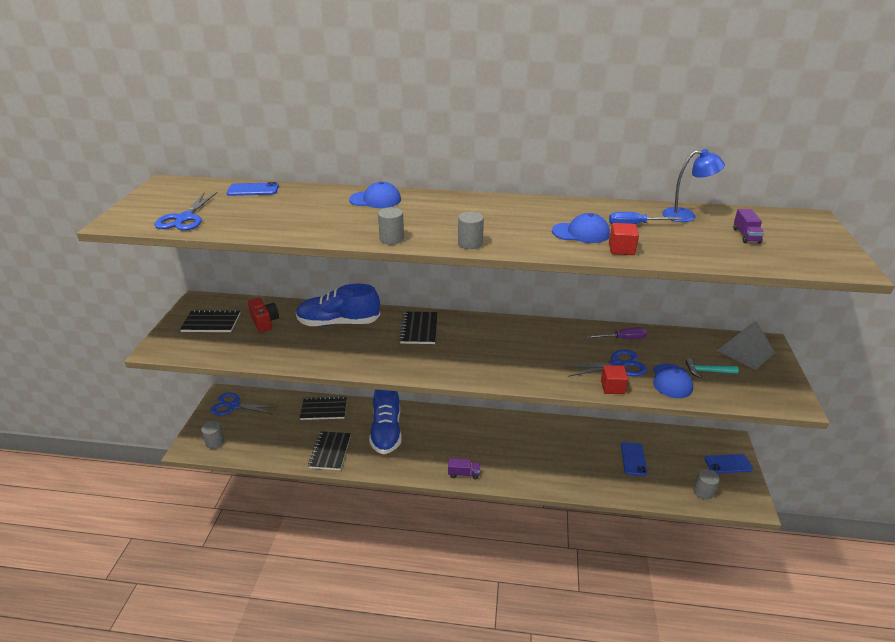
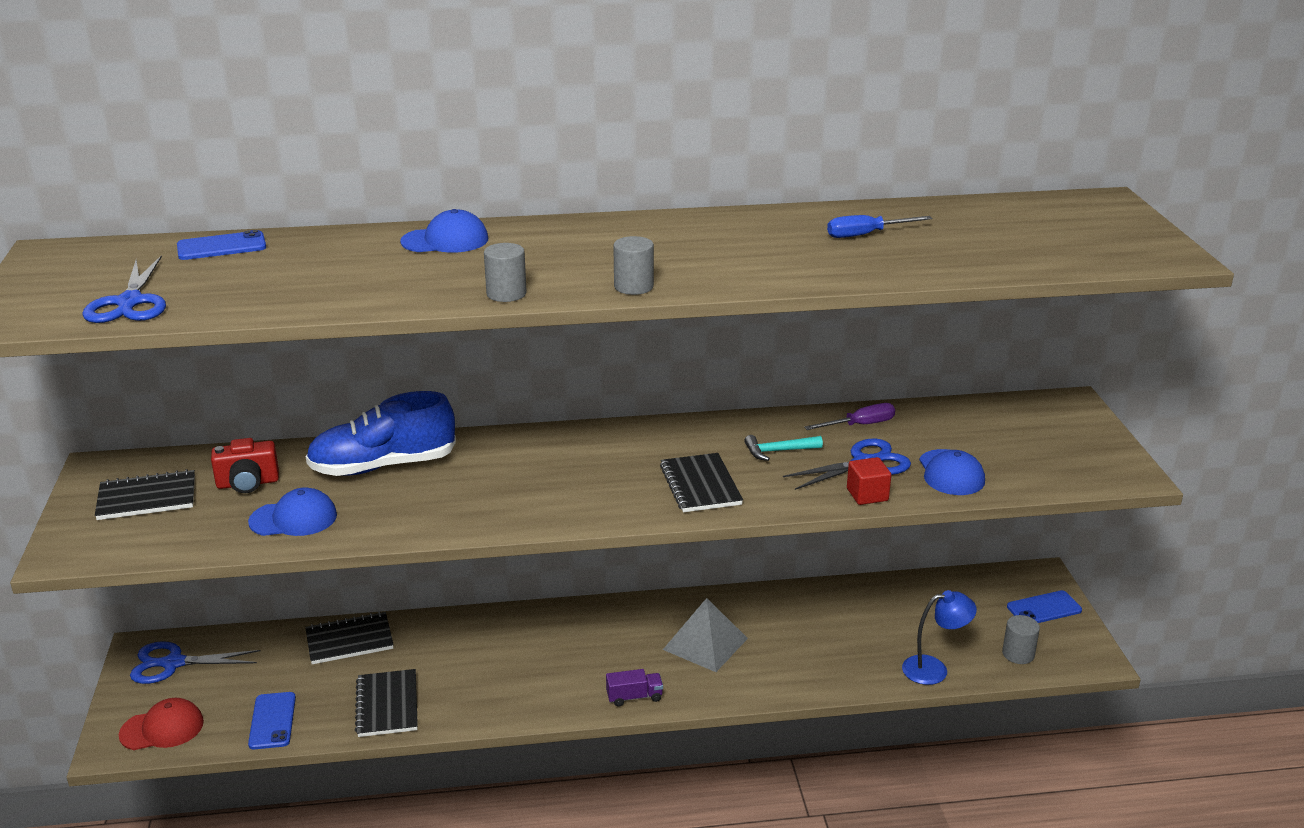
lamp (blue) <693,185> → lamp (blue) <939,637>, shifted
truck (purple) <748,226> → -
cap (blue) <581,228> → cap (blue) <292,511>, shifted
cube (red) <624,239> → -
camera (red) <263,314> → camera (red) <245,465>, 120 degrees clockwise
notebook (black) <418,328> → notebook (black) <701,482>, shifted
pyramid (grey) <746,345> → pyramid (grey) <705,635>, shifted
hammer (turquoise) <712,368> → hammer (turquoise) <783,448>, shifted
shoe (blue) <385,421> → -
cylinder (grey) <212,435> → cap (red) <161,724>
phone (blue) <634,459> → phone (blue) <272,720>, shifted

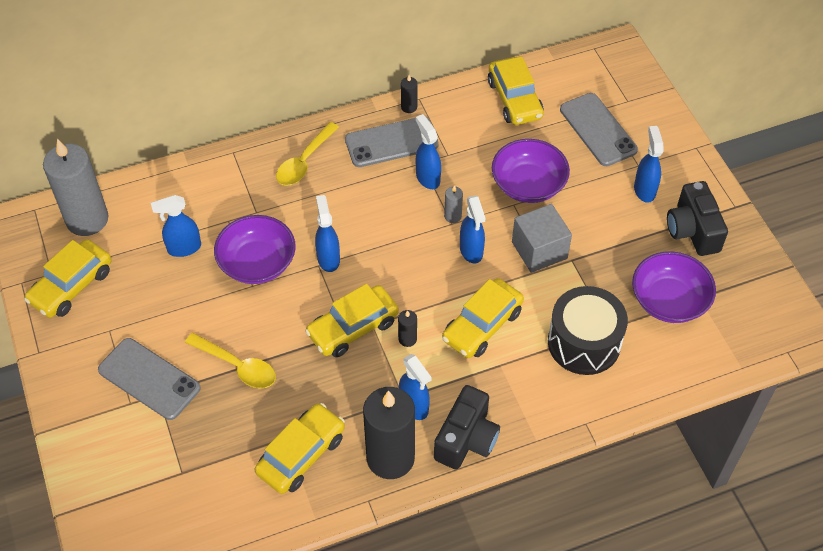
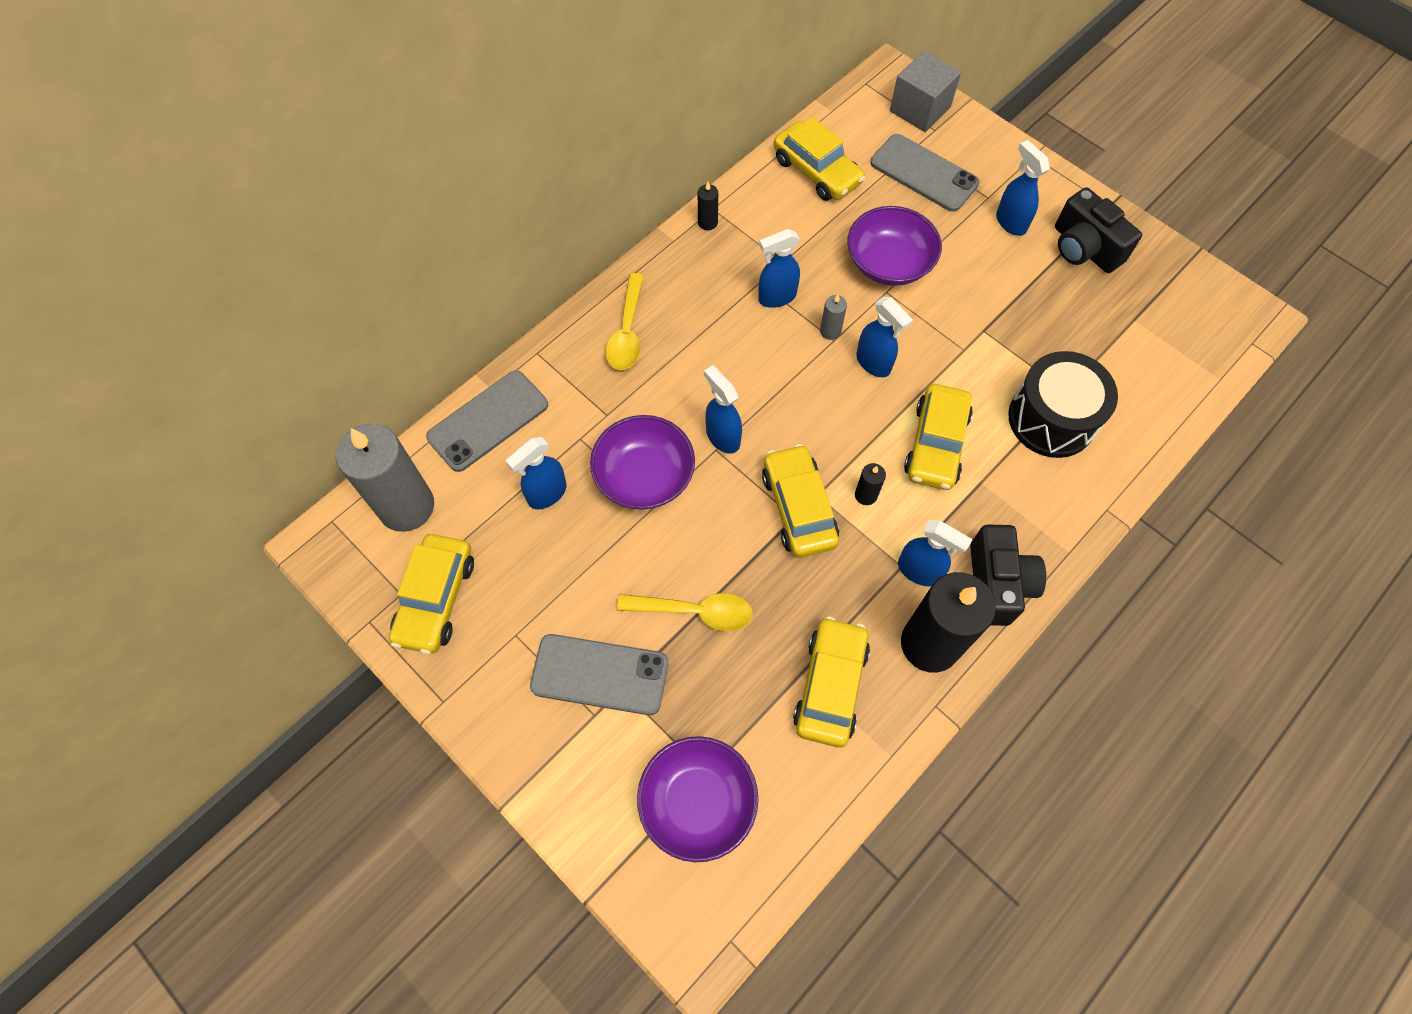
spray bottle (blue) <428,151> → spray bottle (blue) <779,268>, 60 degrees counterclockwise
phone (grey) <392,142> → phone (grey) <487,421>, shifted
cube (grey) <542,238> → cube (grey) <925,91>, shifted
bowl (purple) <674,287> → bowl (purple) <697,799>, shifted
car (yellow) <352,320> → car (yellow) <800,501>, 135 degrees clockwise

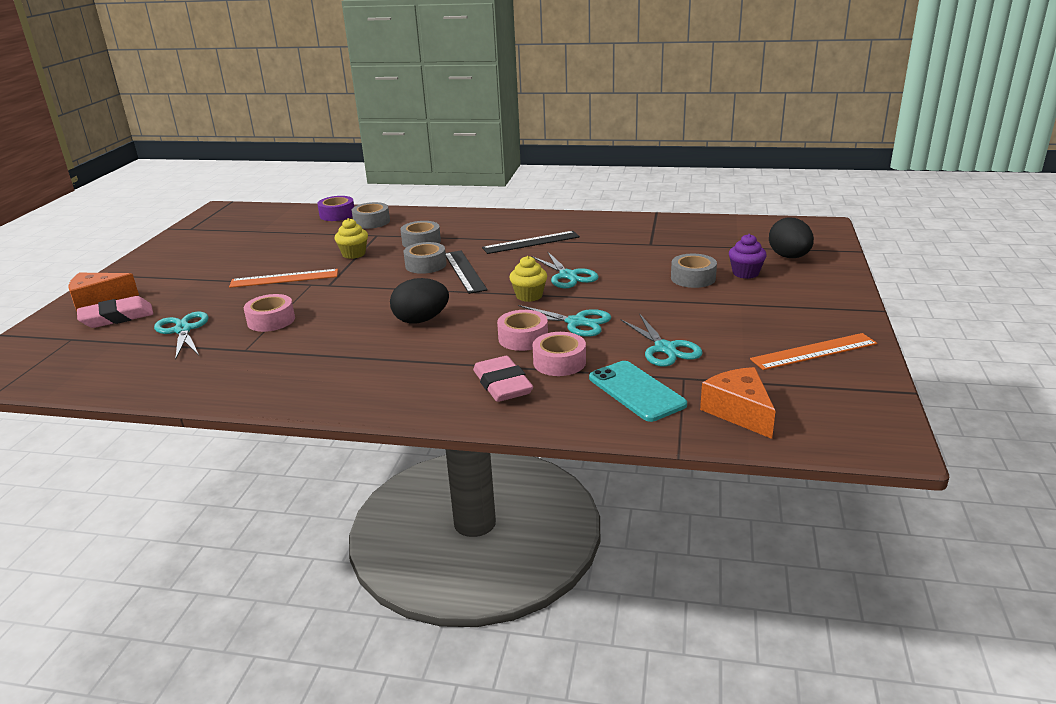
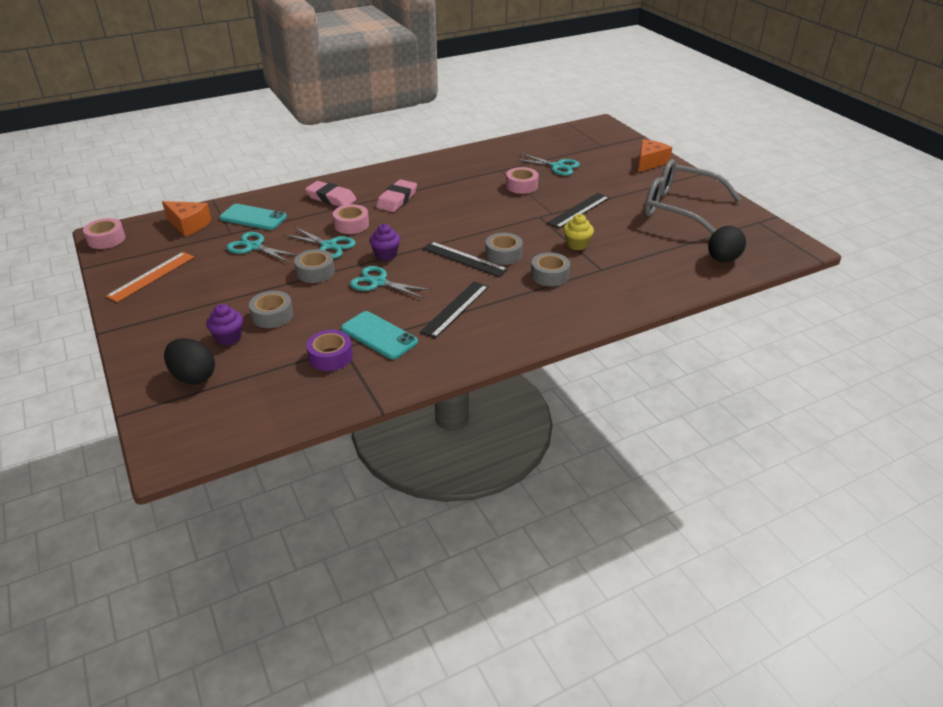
tape (purple) <335,208> → tape (purple) <329,350>, shifted
tape (grey) <371,215> → tape (grey) <314,266>, shifted
cupcake (yellow) <528,279> → cupcake (purple) <384,242>
ruler (orange) <283,278> → ruler (black) <578,211>
egg (black) <419,301> → egg (black) <727,244>, shifted
eraser (pink) <115,312> → eraser (pink) <396,195>, shifted
scissors (turquoise) <564,321> → scissors (turquoise) <320,242>, 135 degrees counterclockwise
tape (pink) <559,354> → tape (pink) <104,233>, shifted
- → glasses (grey) <692,196>
- → phone (turquoise) <379,335>

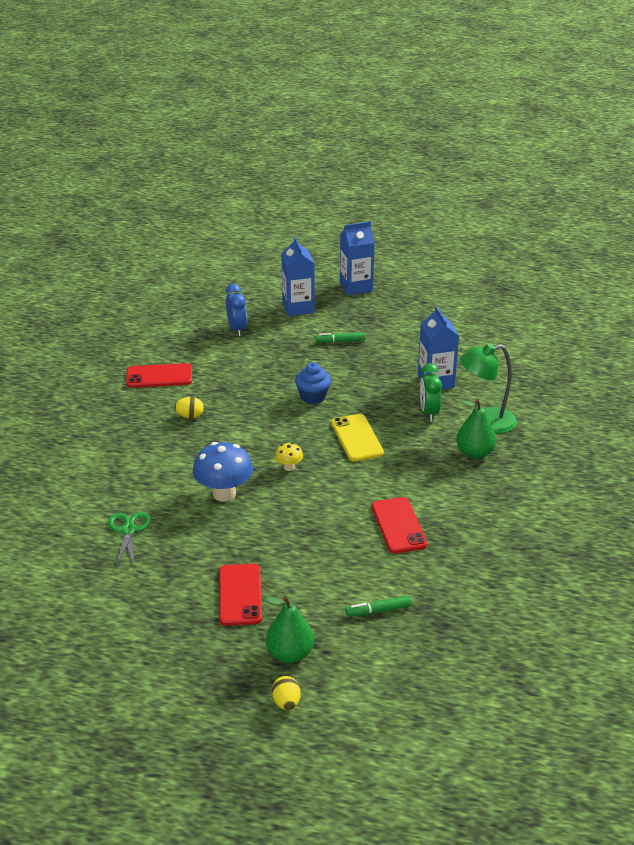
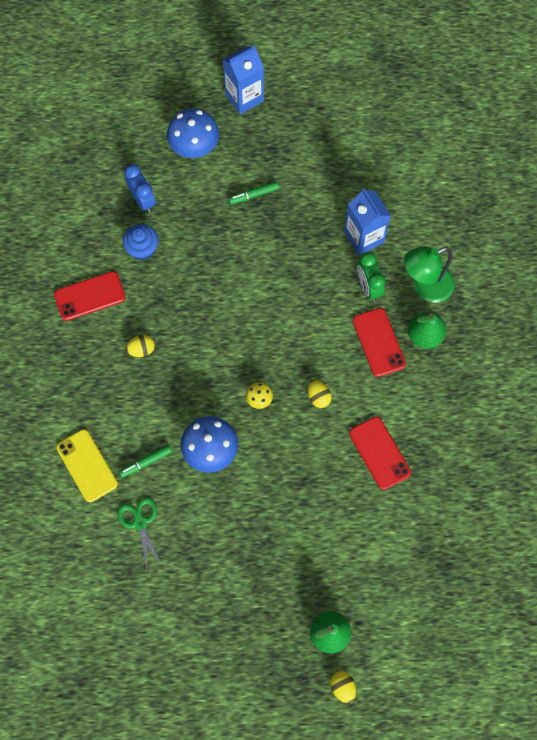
carton (blue) <298,276> → mushroom (blue) <193,133>
cupcake (blue) <313,383> → cupcake (blue) <140,242>, shifted
phone (yellow) <357,438> → phone (yellow) <87,465>, shifted
phone (red) <240,595> → phone (red) <379,342>, shifted
marker (green) <378,606> → marker (green) <145,461>, shifted
- → egg (yellow) <319,394>

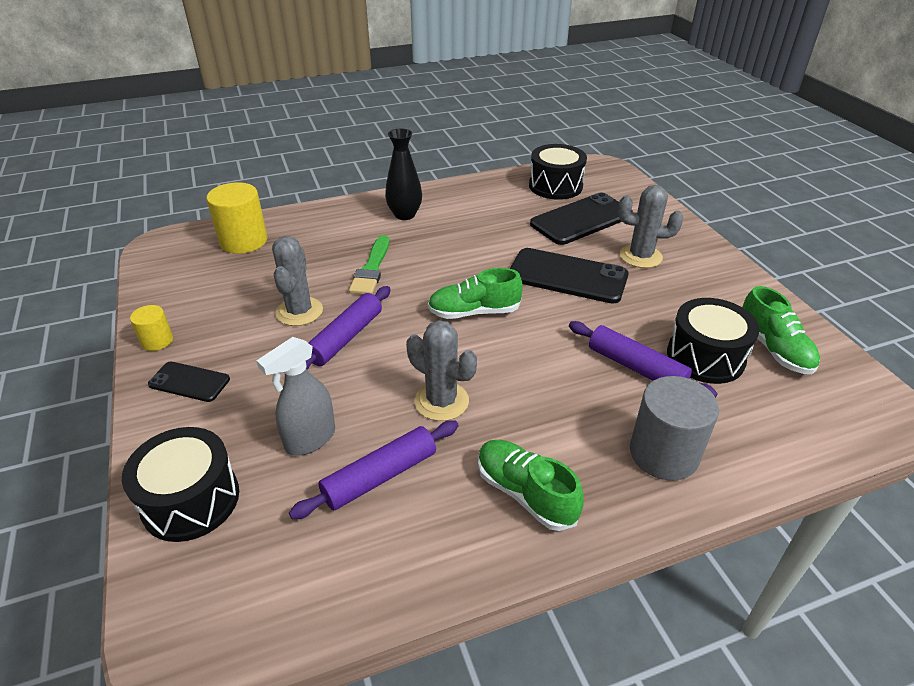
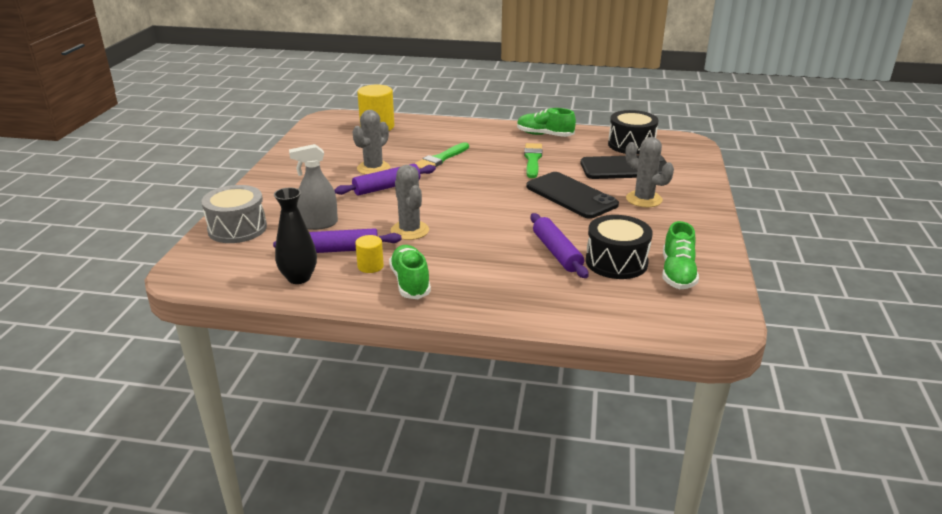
vase (black) <403,174> → vase (black) <295,236>, shifted
shoe (green) <475,293> → shoe (green) <546,122>, shifted
cylinder (yellow) <151,328> → cylinder (yellow) <369,254>, shifted
phone (black) <189,382> → -
cylinder (grey) <674,428> → -
drum (black) <180,484> → drum (grey) <234,214>
- → brush (green) <533,160>

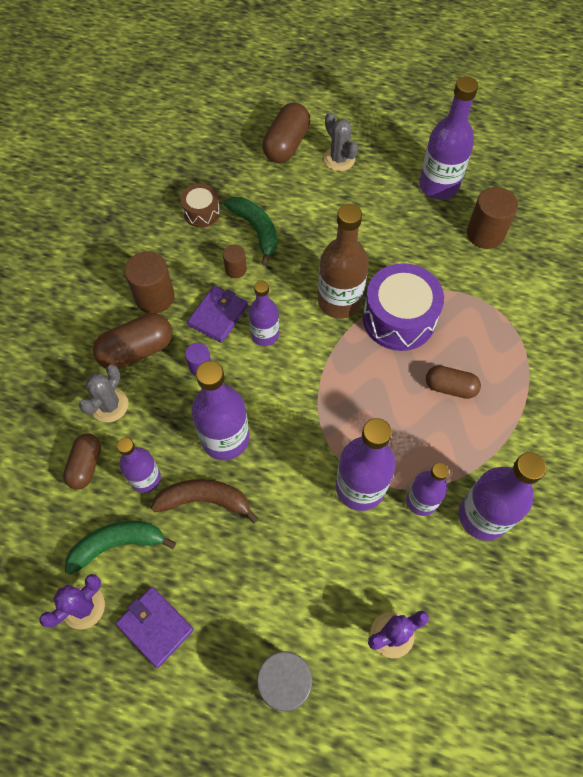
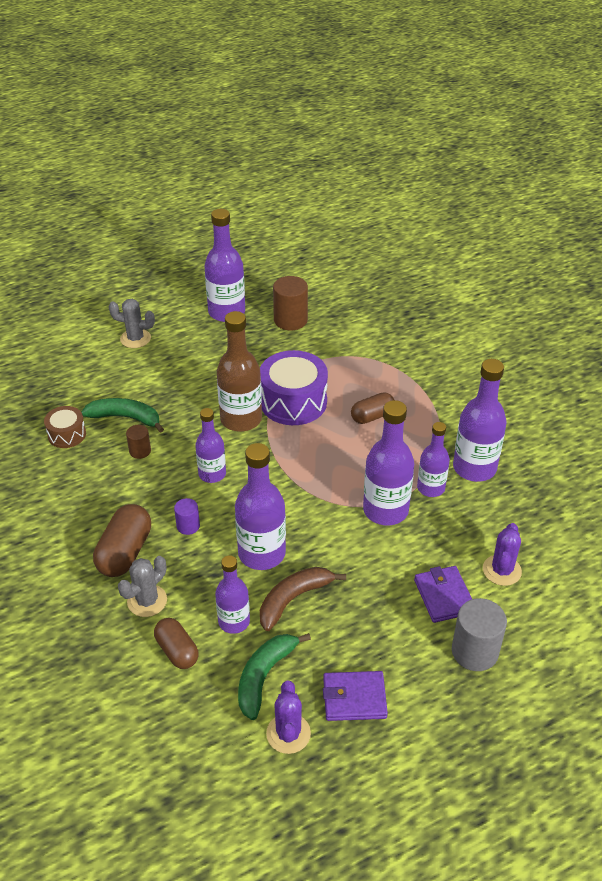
capsule (brown) <286,132> → -
cylinder (brown) <149,282> → -
wallet (purple) <217,314> → wallet (purple) <443,594>, shifted
cactus (grey) <104,393> → cactus (grey) <142,586>, 60 degrees clockwise

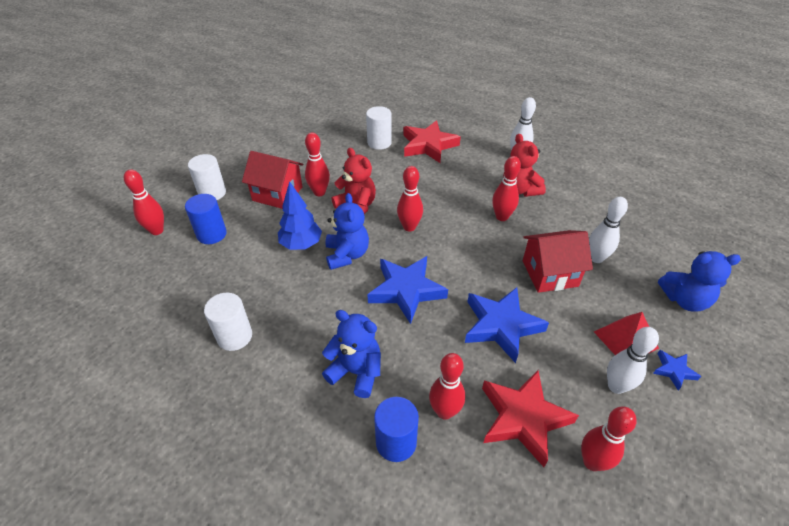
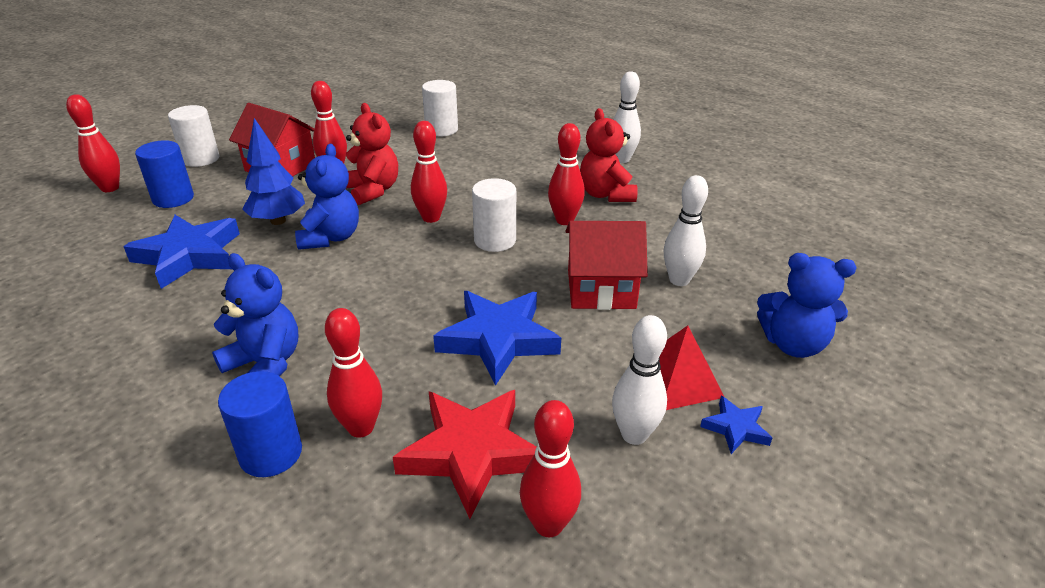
star (red) <432,141> → -
star (blue) <407,290> → star (blue) <181,252>, shifted
cylinder (white) <228,322> → cylinder (white) <494,215>, shifted

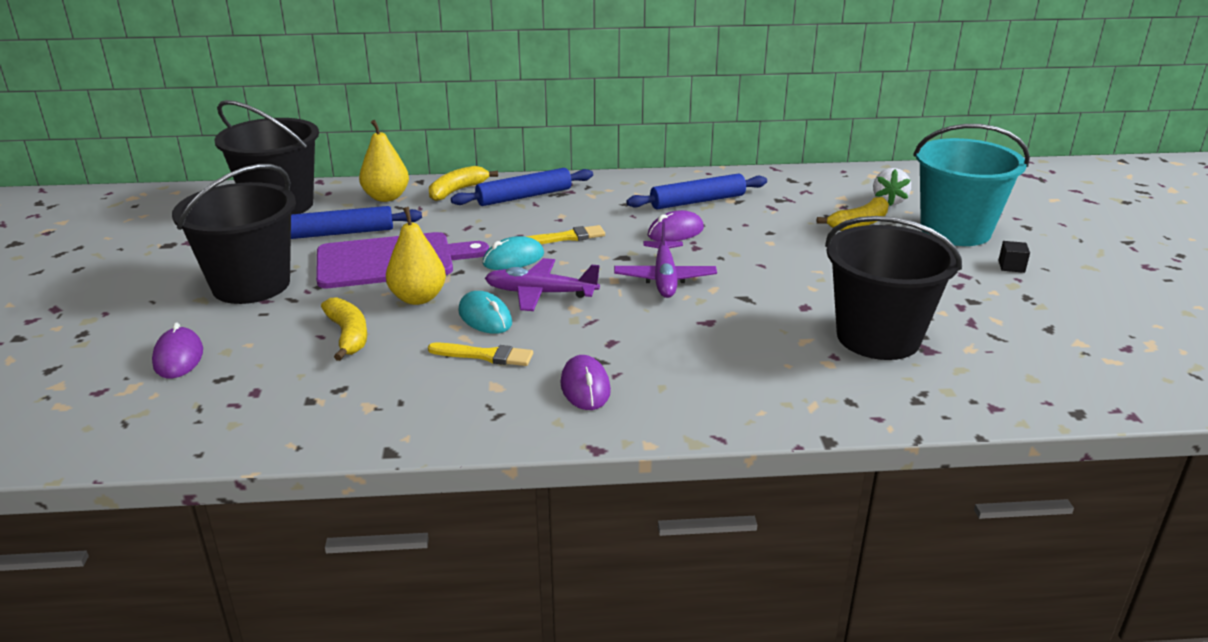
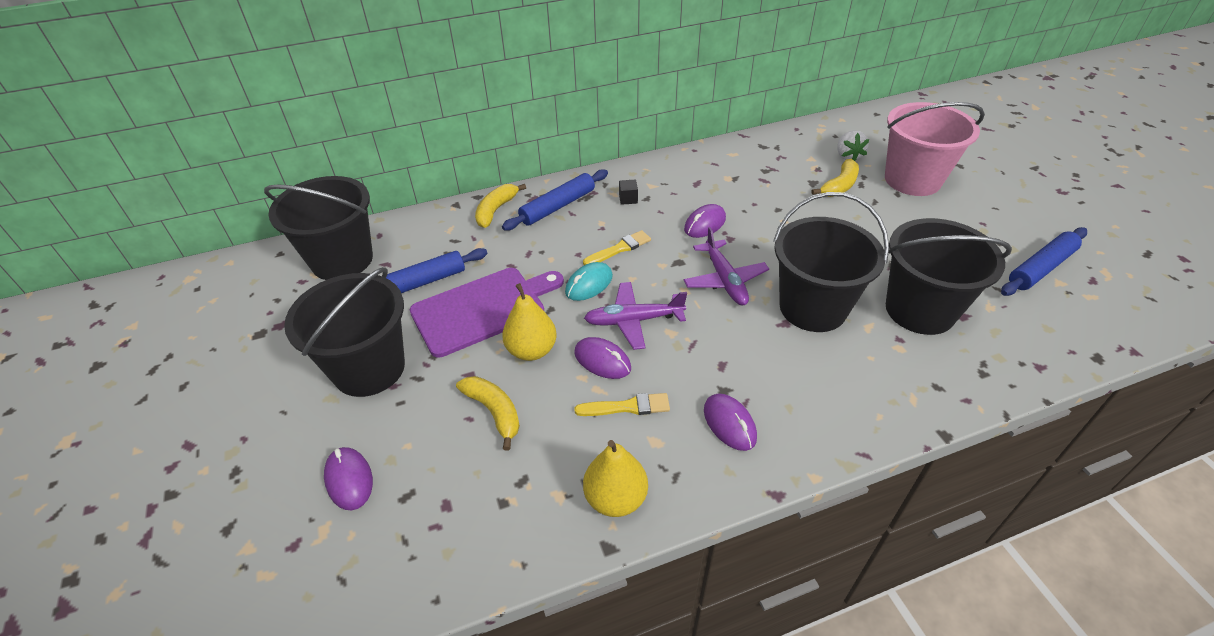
pear (yellow) <384,161> → pear (yellow) <615,478>, shifted
bucket (turquoise) <971,185> → bucket (pink) <935,149>
rolling pin (blue) <696,191> → rolling pin (blue) <1044,261>, shifted
cube (black) <1014,257> → cube (black) <628,192>, shifted
mouse (turquoise) <485,312> → mouse (purple) <602,358>
- → bucket (black) <831,262>

